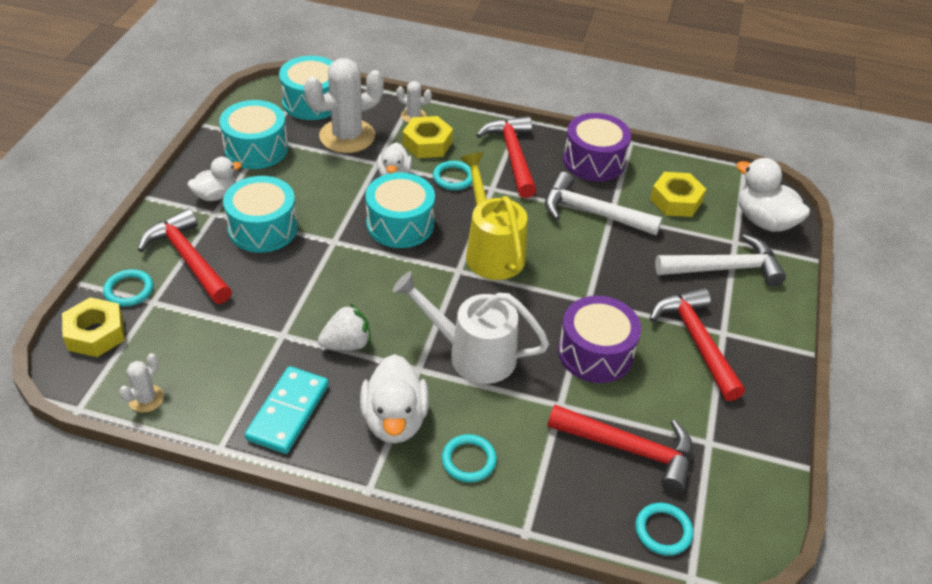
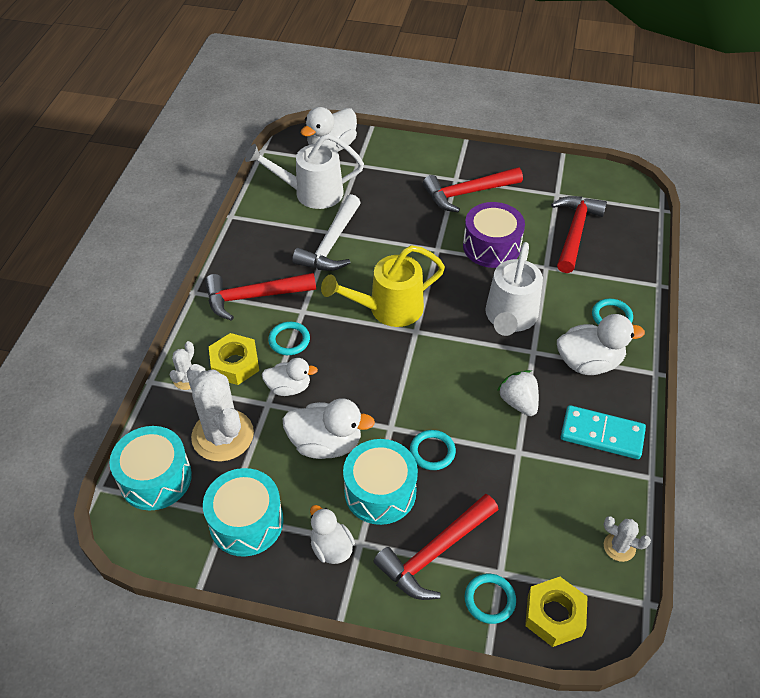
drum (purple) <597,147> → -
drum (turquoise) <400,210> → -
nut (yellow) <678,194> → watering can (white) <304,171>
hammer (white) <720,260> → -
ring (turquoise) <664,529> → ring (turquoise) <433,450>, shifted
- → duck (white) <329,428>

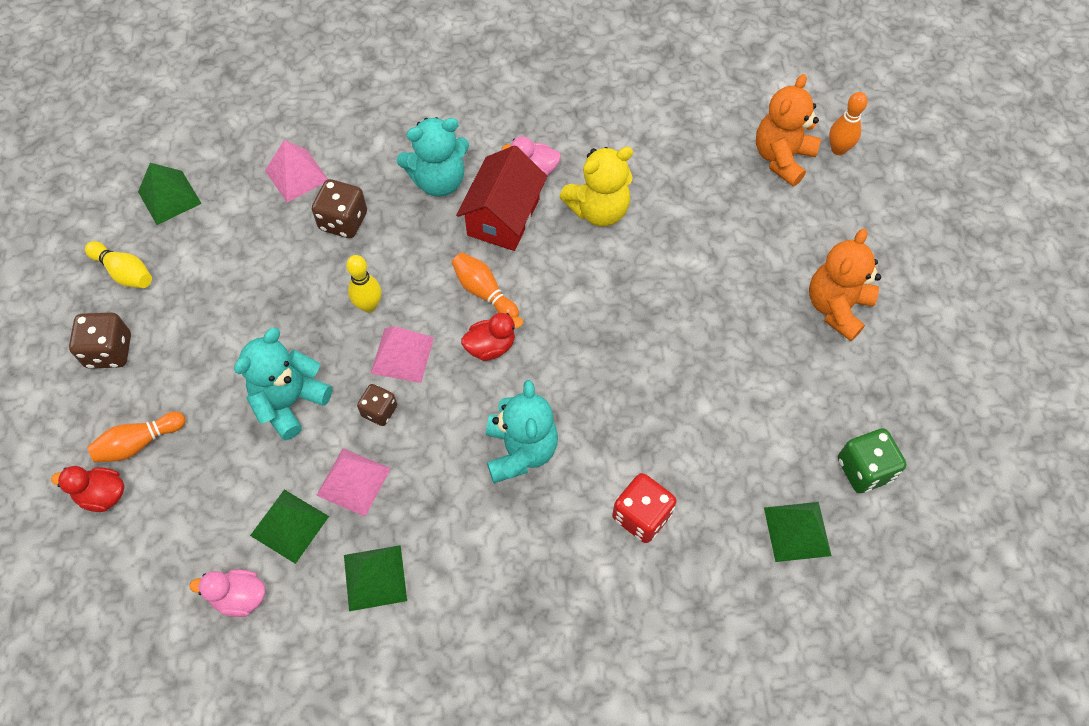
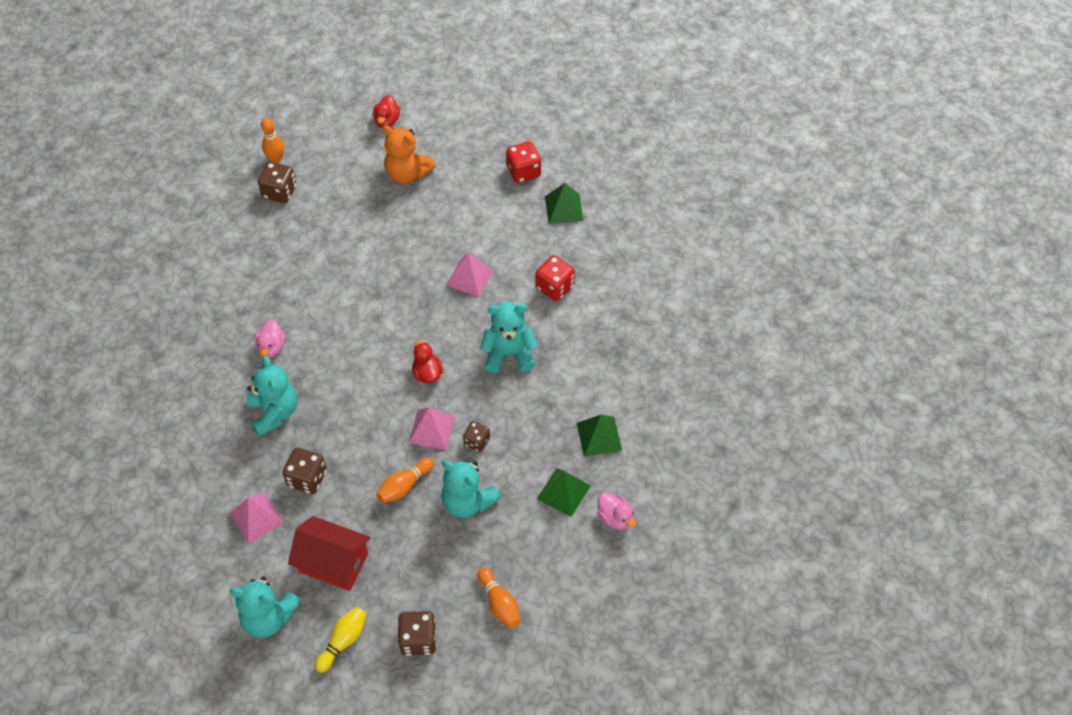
teddy bear (orange) <788,130> → dice (brown) <277,182>
house (red) <501,198> → house (red) <329,553>, shifted
teddy bear (yellow) <596,186> → -
pyramid (green) <170,194> → teddy bear (turquoise) <265,607>
bowling pin (orange) <485,285> → bowling pin (orange) <405,480>, shifted
bowling pin (yellow) <364,284> → -
dice (green) <872,460> → dice (red) <523,162>
pyramid (pink) <353,482> → pyramid (pink) <470,275>, shifted
duck (red) <87,489> → duck (red) <386,111>, shifted
duck (pink) <227,593> → duck (pink) <616,511>, 45 degrees counterclockwise

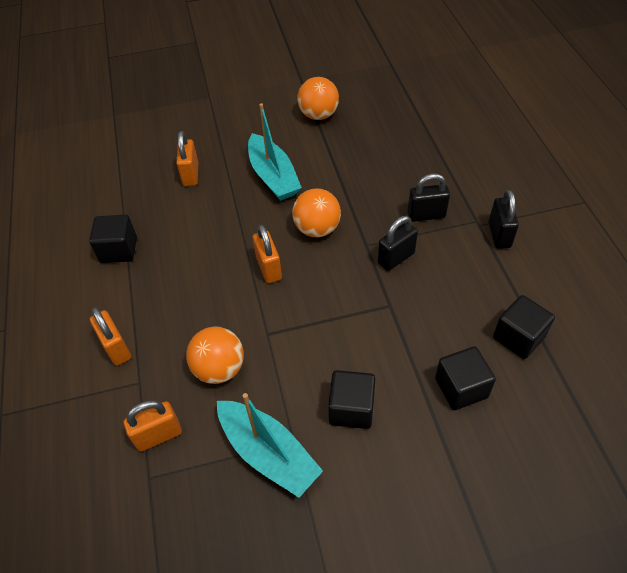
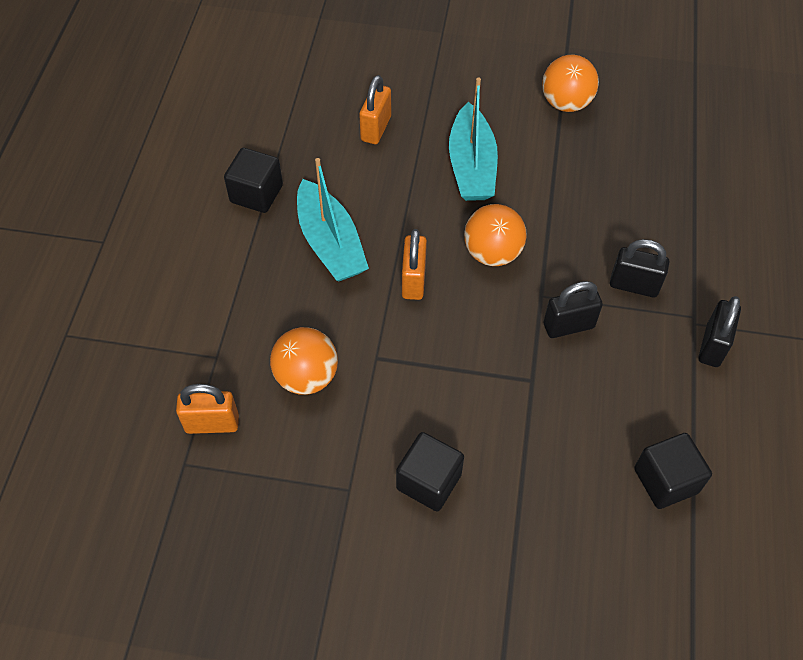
padlock (orange) <110,336> → -
cube (black) <465,378> → -
boat (turquoise) <270,445> → boat (turquoise) <333,219>, shifted

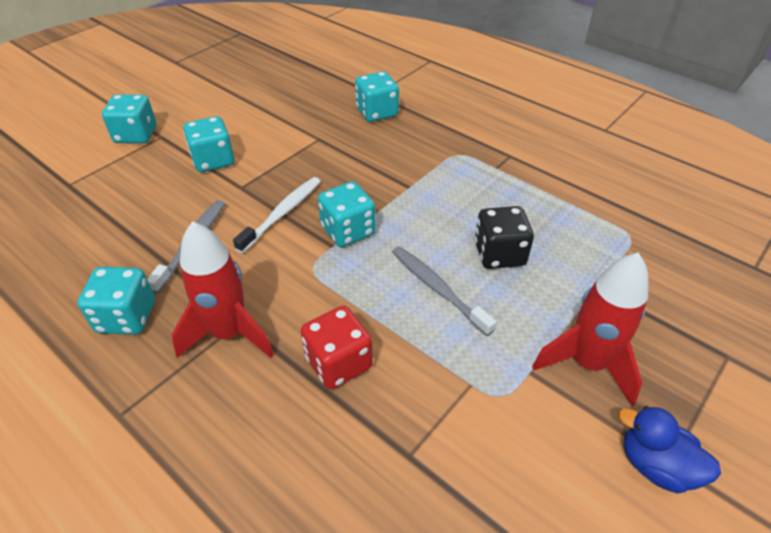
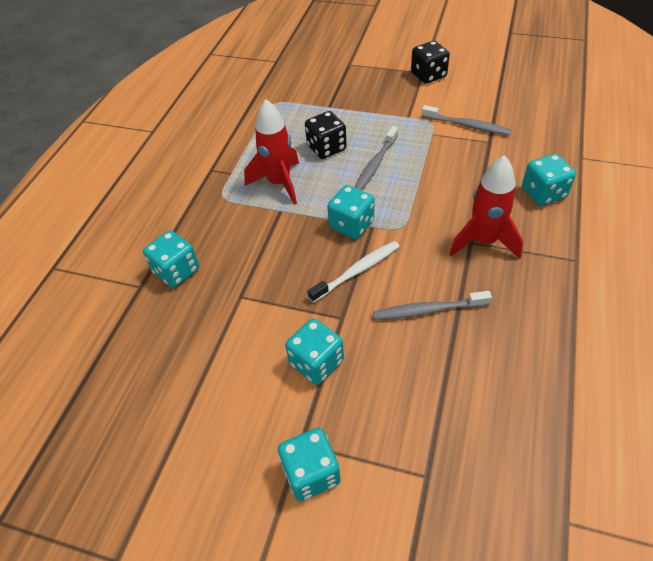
toothbrush (white) <277,215> → toothbrush (white) <354,272>, 135 degrees clockwise
rocket (red) <590,329> → rocket (red) <271,152>, shifted
dice (turquoise) <116,301> → dice (turquoise) <549,180>, shifted
dice (red) <337,347> → -
duck (blue) <669,450> → dice (black) <430,62>
- → toothbrush (grey) <466,120>

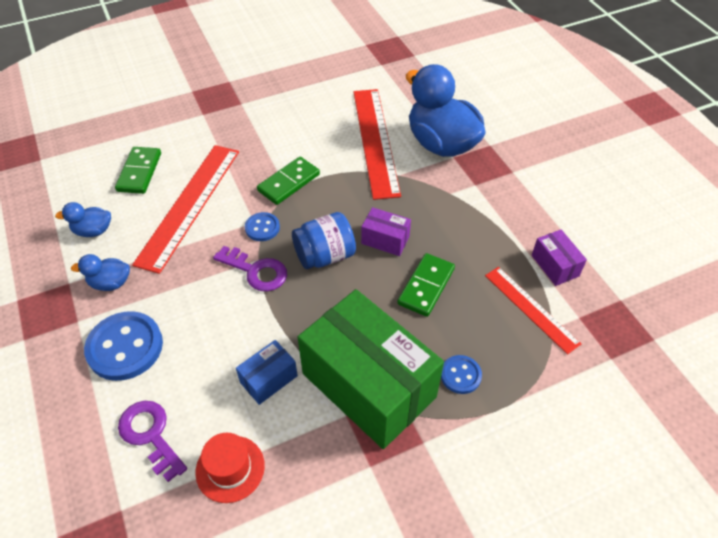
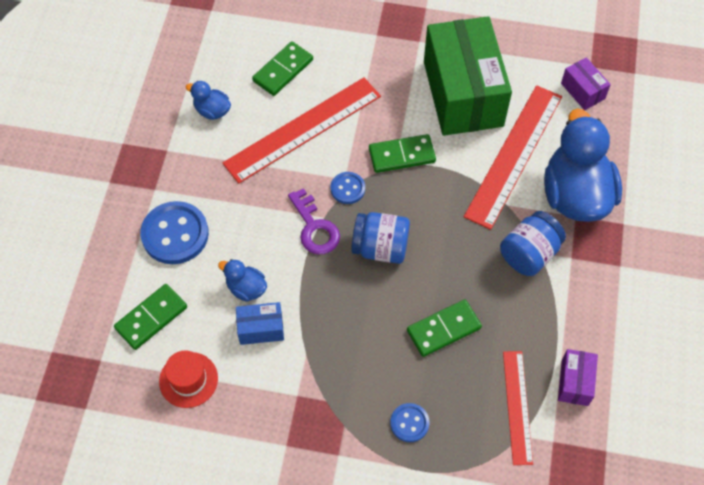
box (purple) <386,231> → box (purple) <586,83>, shifted
duck (blue) <100,272> → duck (blue) <242,280>, shifted
box (green) <371,369> → box (green) <468,76>, shifted
key (purple) <152,441> → domino (green) <150,317>
- → jar (blue) <533,243>

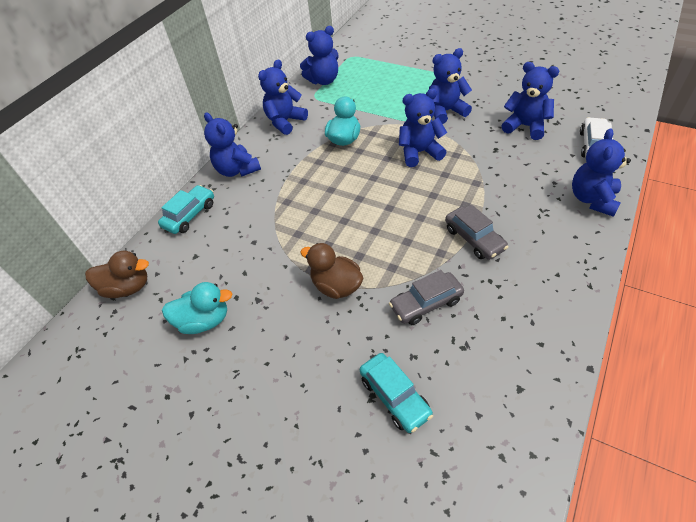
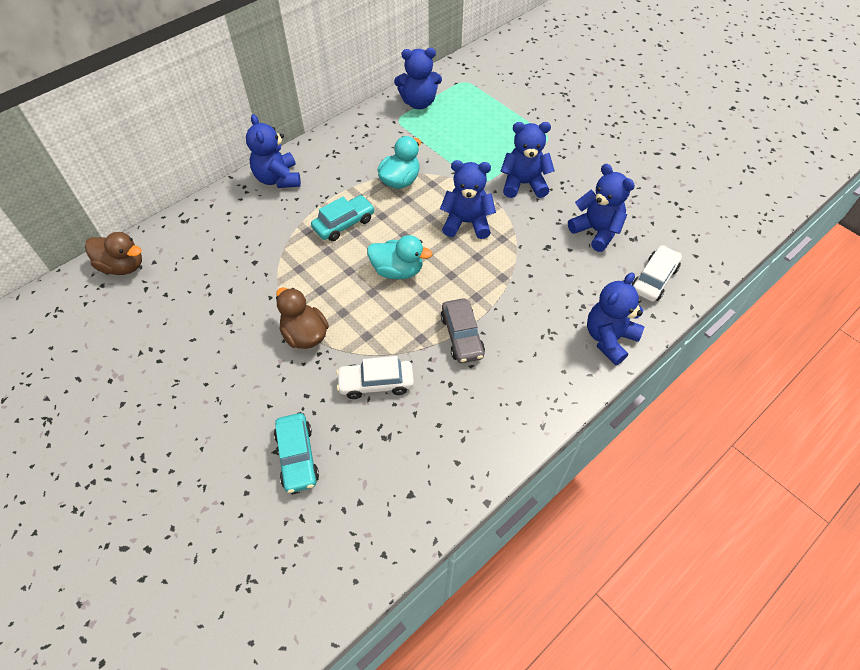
teddy bear (blue) <283,97> → -
car (turquoise) <186,209> → car (turquoise) <343,218>, shifted
car (grey) <426,297> → car (white) <375,377>
duck (turquoise) <197,308> → duck (turquoise) <400,257>, shifted

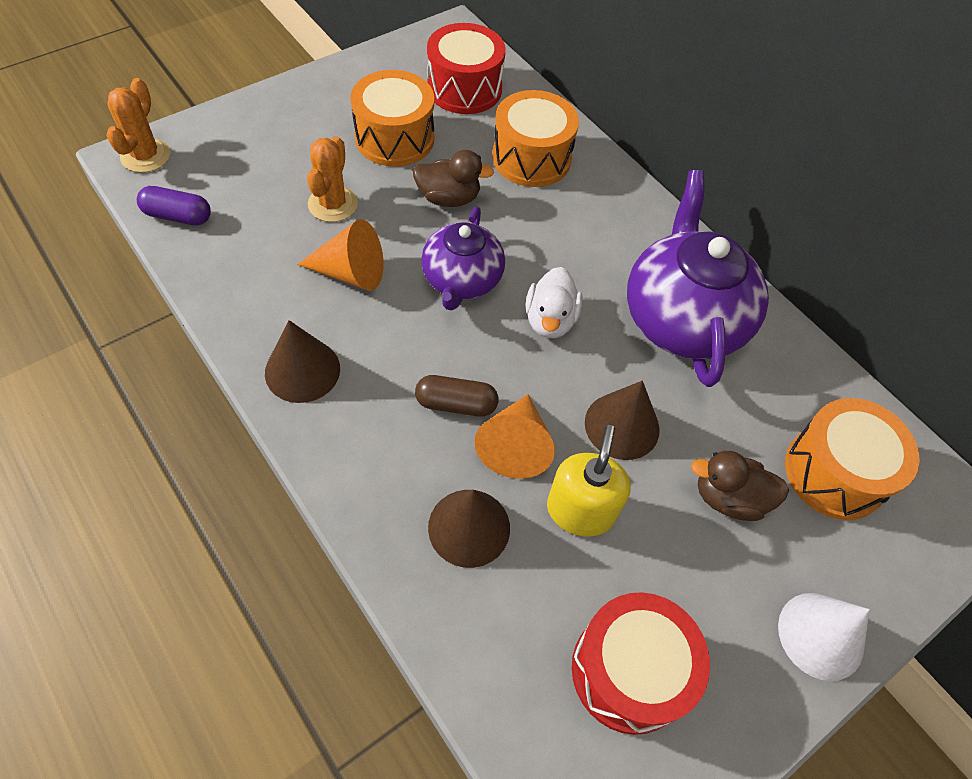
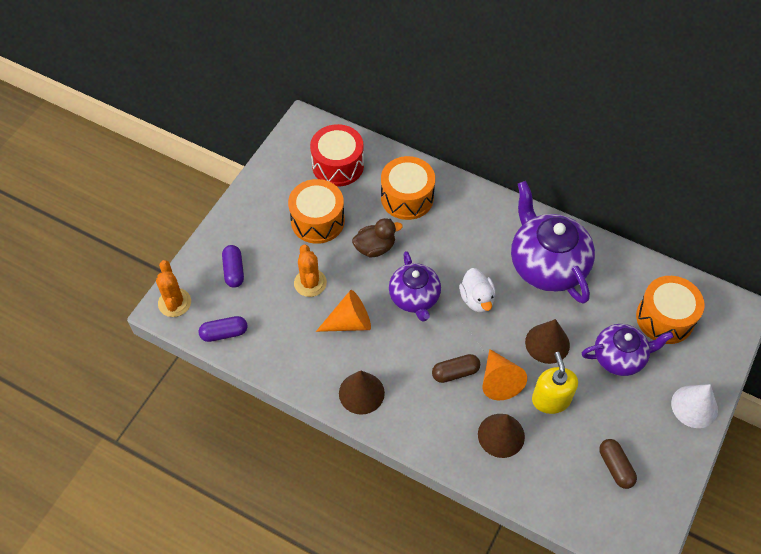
duck (brown) <740,486> → teapot (purple) <628,350>
drum (red) <641,663> → capsule (brown) <618,464>
- → capsule (purple) <233,266>

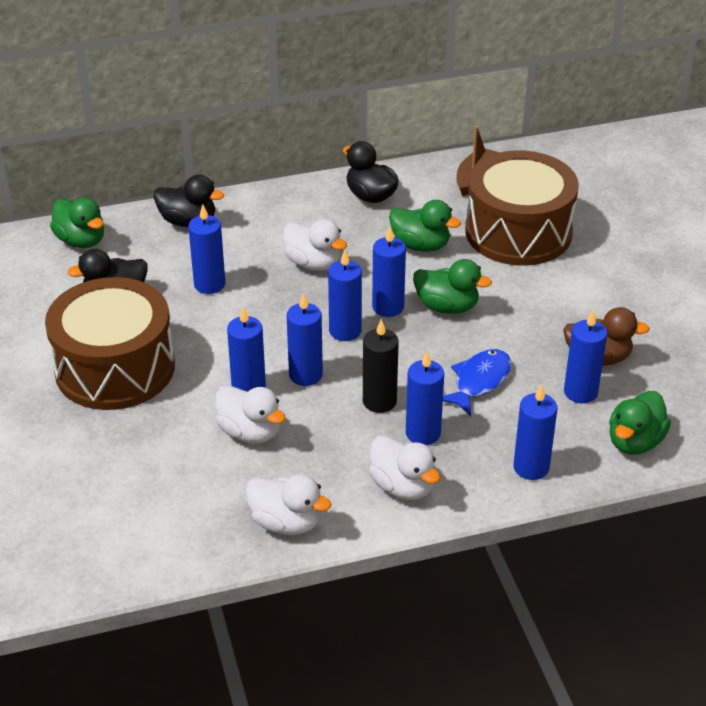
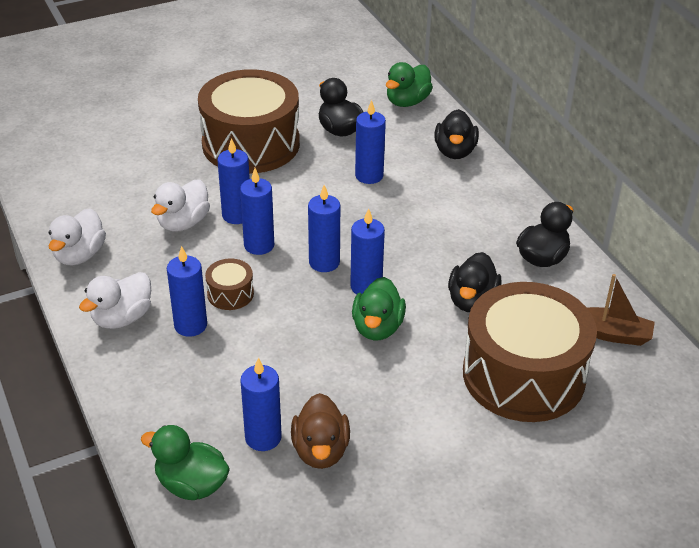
duck (green) <425,226> → duck (black) <475,282>
duck (white) <315,245> → -
candle (black) <381,366> → drum (brown) <229,284>
fish (blue) <477,382> → -
candle (blue) <535,432> → -

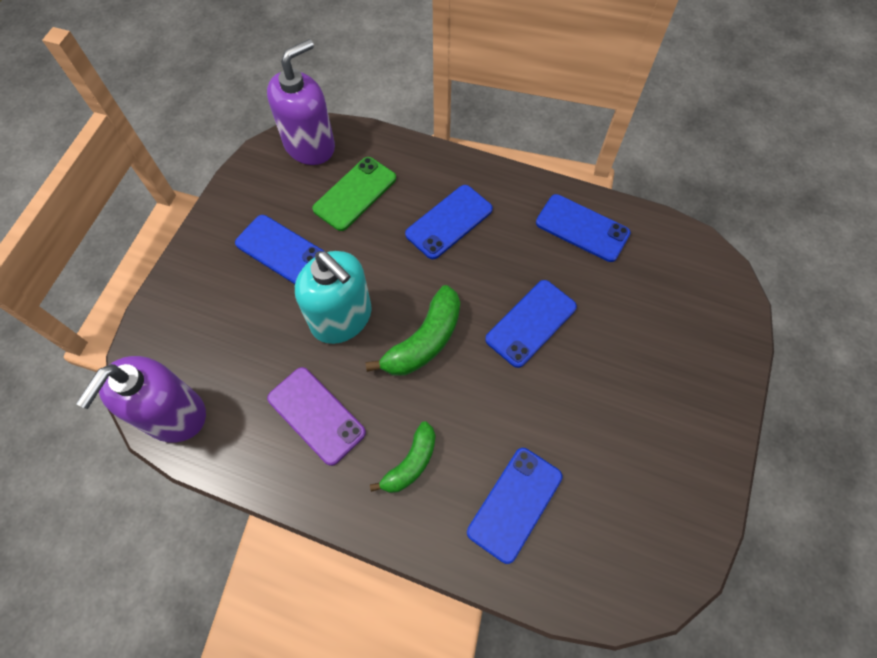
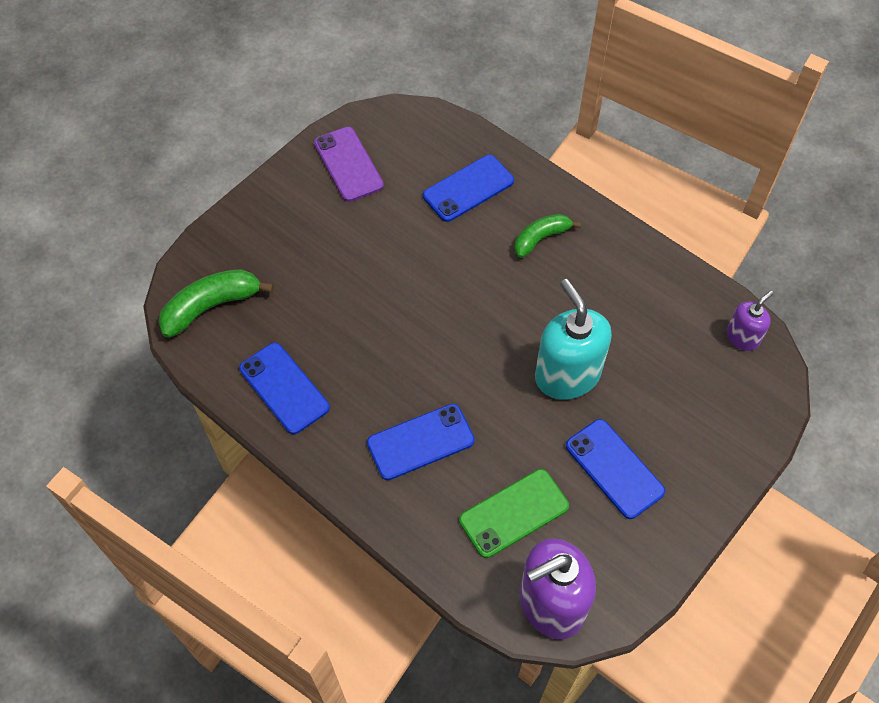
phone (blue) <531,324> → -
banana (green) <412,330> → banana (green) <216,303>, shifted
soap dispenser (purple) <141,399> → soap dispenser (purple) <750,321>, x0.53
phone (purple) <316,416> → phone (purple) <349,164>, shifted

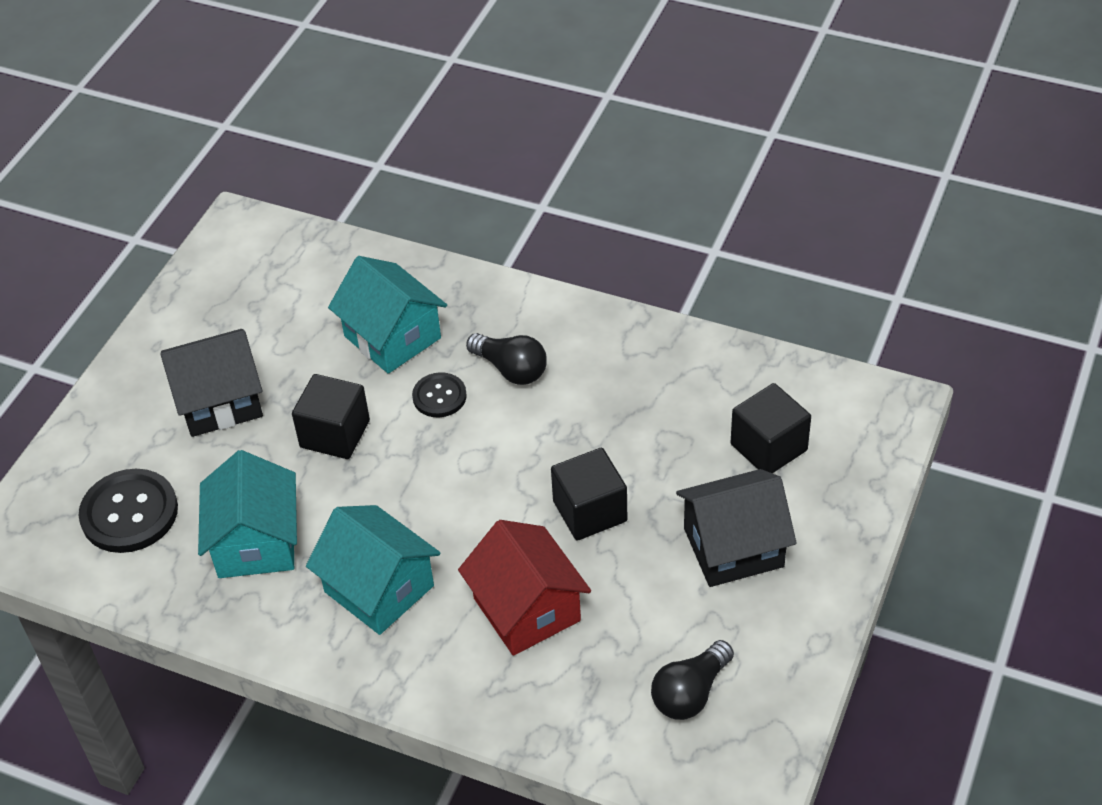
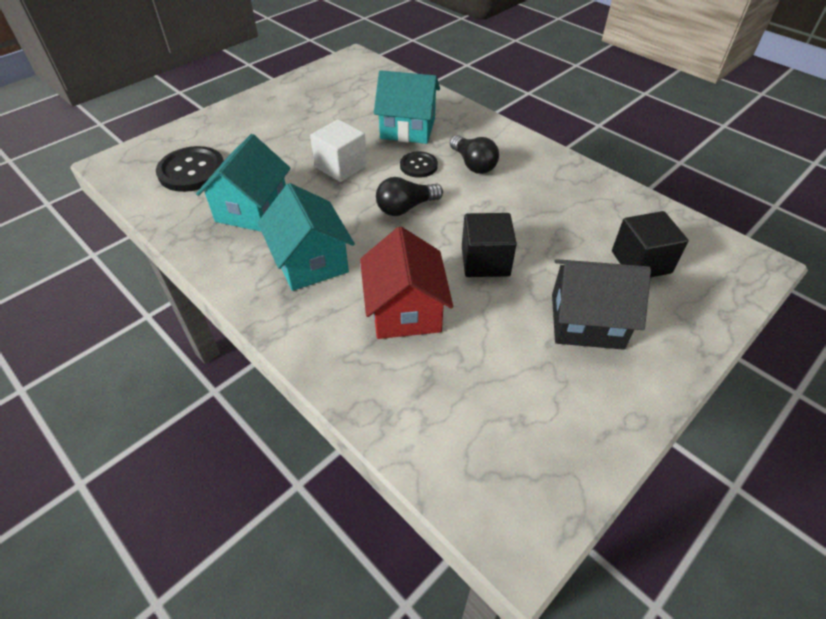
house (turquoise) <387,315> → house (turquoise) <407,107>, 60 degrees counterclockwise
house (black) <211,383> → -
cube (black) <331,416> → cube (white) <338,150>
light bulb (black) <692,680> → light bulb (black) <409,196>, shifted

